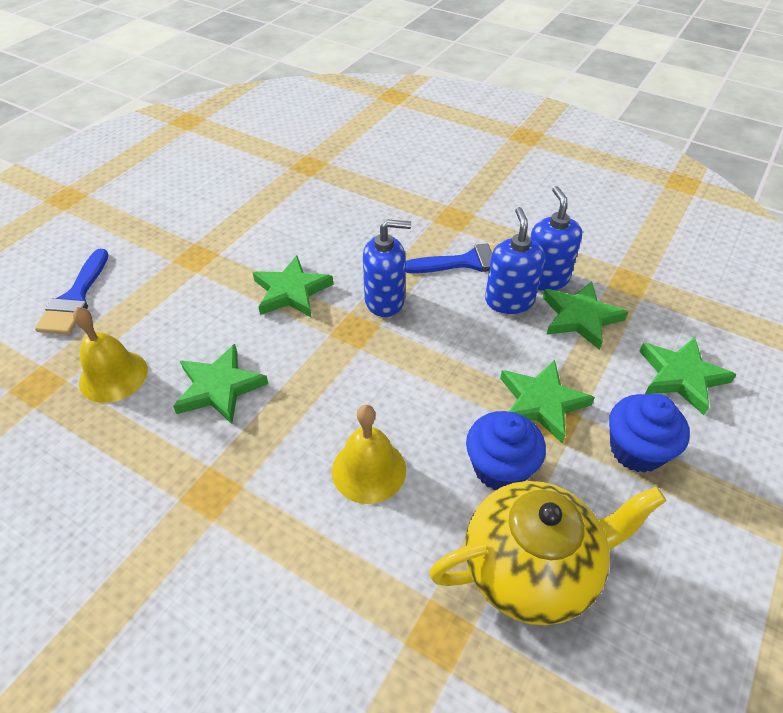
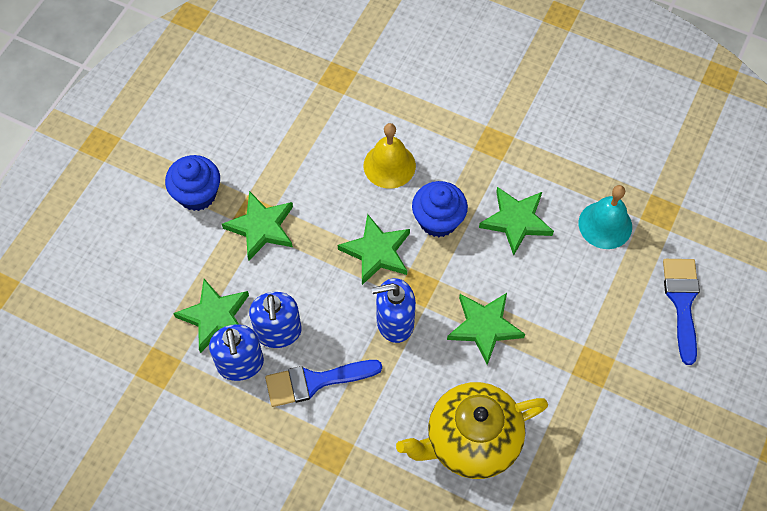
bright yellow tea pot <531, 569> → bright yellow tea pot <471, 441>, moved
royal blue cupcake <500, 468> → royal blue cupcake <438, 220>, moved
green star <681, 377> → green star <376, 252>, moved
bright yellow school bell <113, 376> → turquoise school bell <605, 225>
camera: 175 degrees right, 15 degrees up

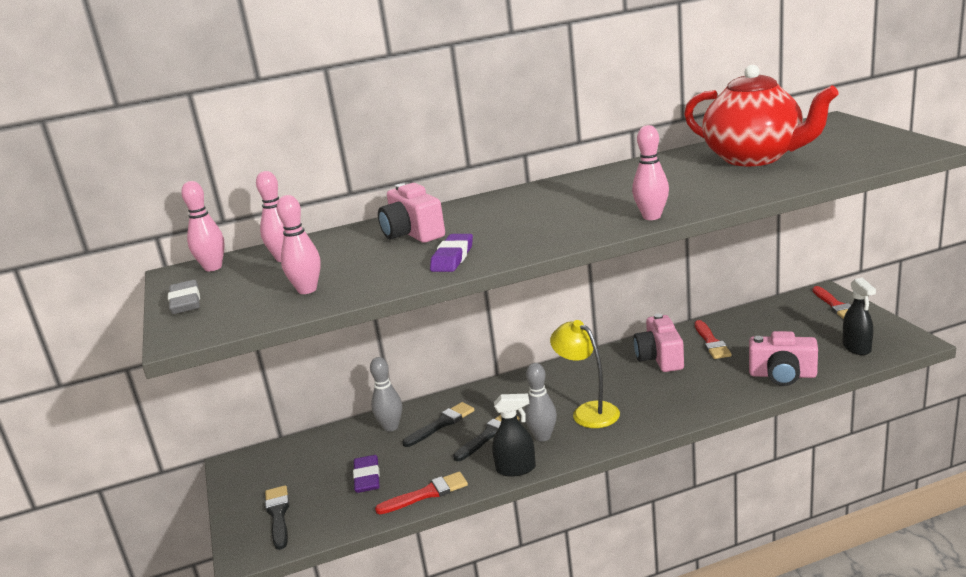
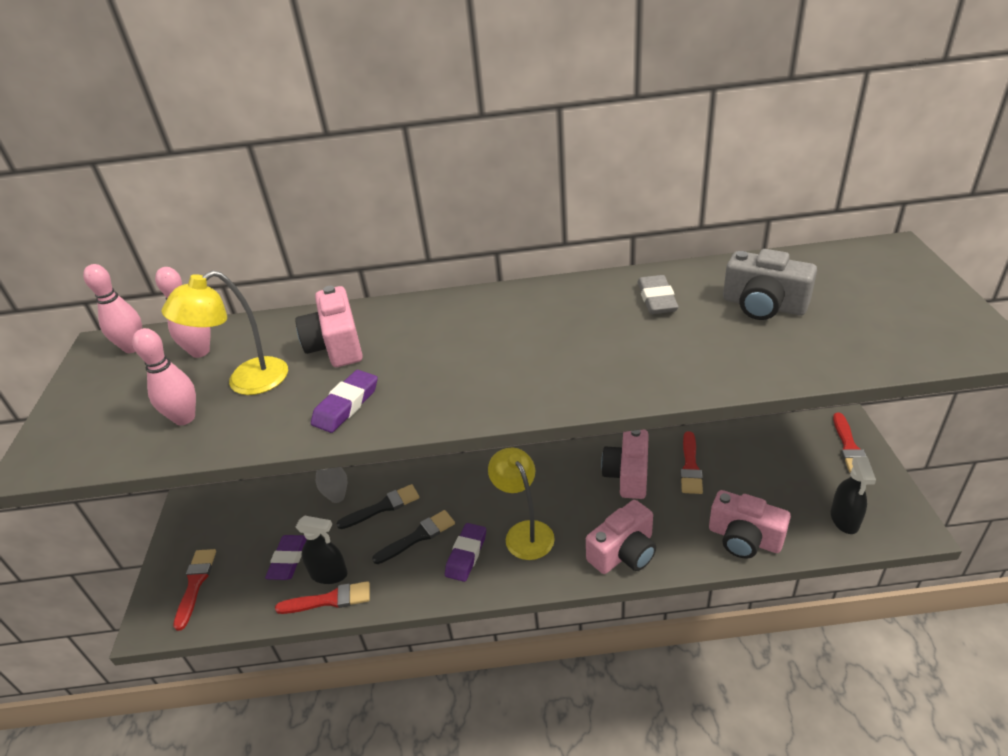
rosy tenpin <651, 217> → -
- → bright yellow lamp <246, 382>
- → rosy compact camera <624, 552>
ash-grey gum eraser <185, 302> → ash-grey gum eraser <656, 299>, moved
ebony sprayer <516, 469> → ebony sprayer <329, 574>, moved
ash-grey tenpin <542, 436> → purple gum eraser <466, 555>
scarlet tea pot <754, 158> → ash-grey compact camera <763, 305>
ebony brush <278, 515> → scarlet brush <195, 584>
camera: 15 degrees right, 15 degrees up

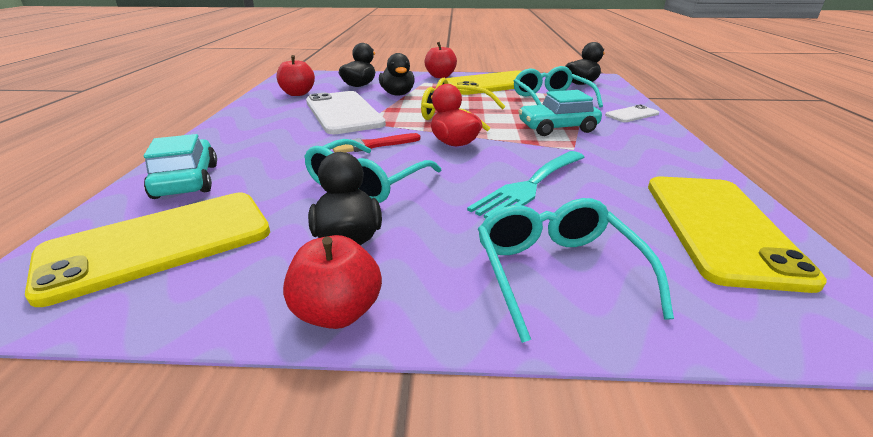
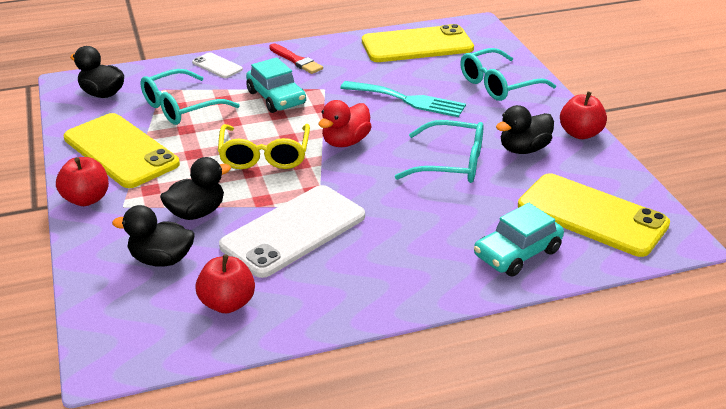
scarlet brush <373, 145> → scarlet brush <296, 60>, moved
camera: 110 degrees left, 5 degrees up

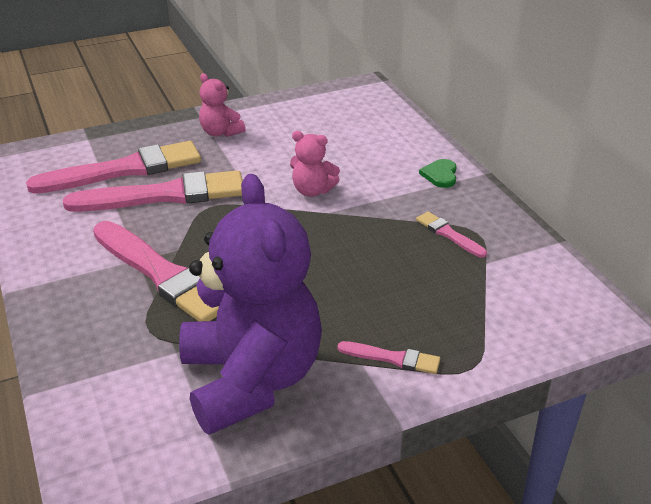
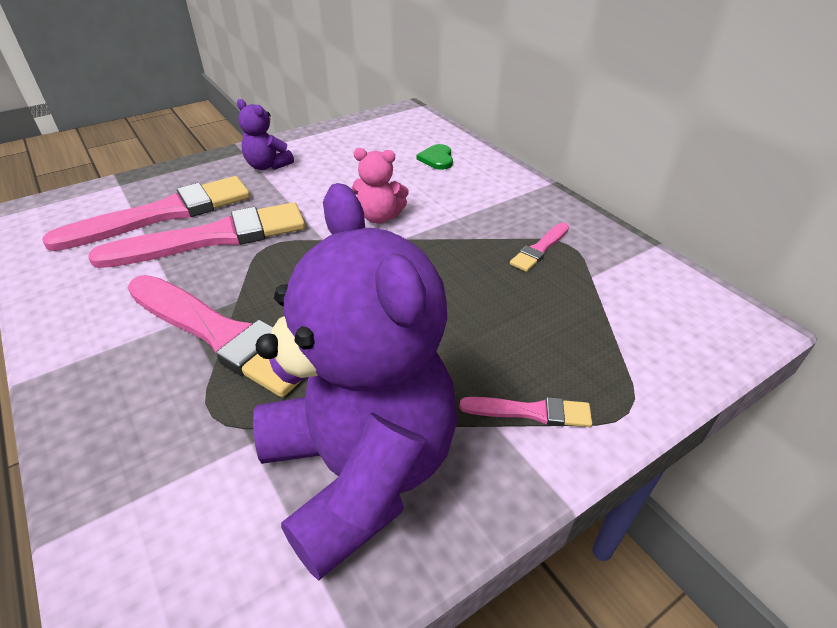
green heart <440, 175> → green heart <437, 159>, moved
rosy stuffed bear <220, 132> → purple stuffed bear <267, 166>
rosy brush <448, 234> → rosy brush <539, 249>, 90 degrees counterclockwise
camera: 10 degrees left, 5 degrees up

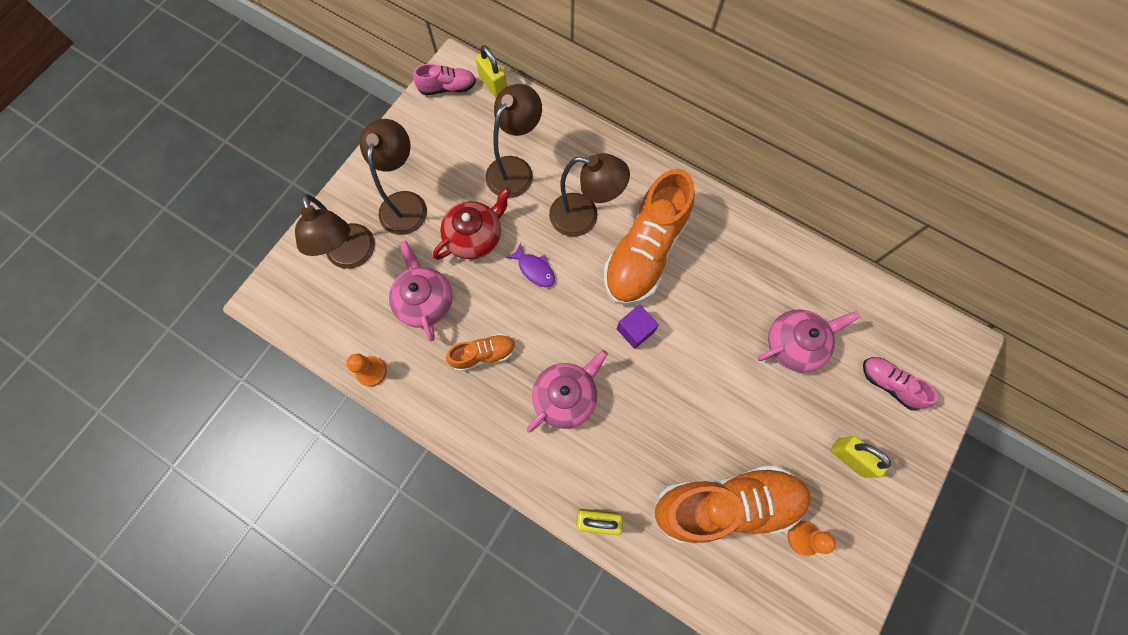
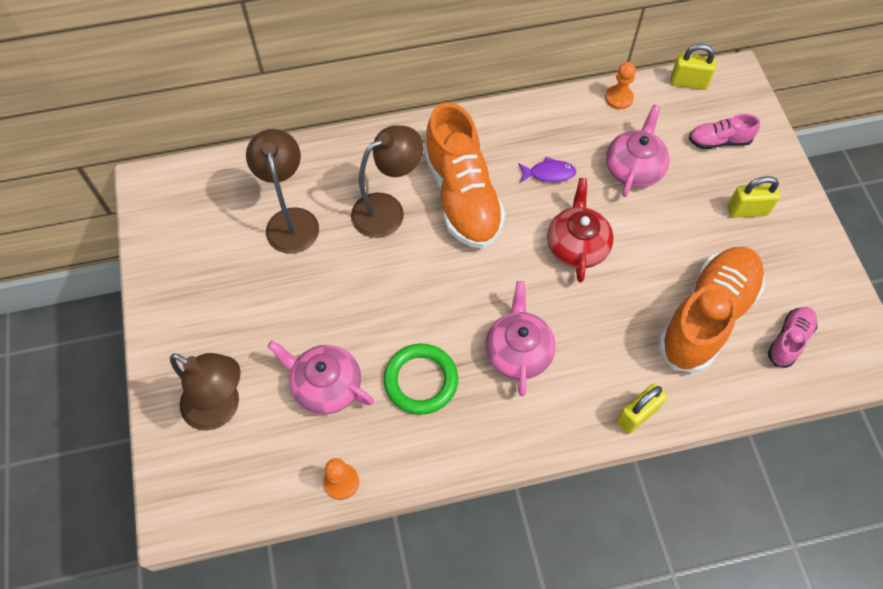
russet lamp <405, 203> → -
purple cube <635, 330> → -
rosy sneaker <447, 88> → rosy sneaker <789, 340>, moved
scarlet tea pot <475, 236> → scarlet tea pot <577, 245>, moved
bright yellow padlock <493, 85> → bright yellow padlock <688, 82>, moved
purple fish <534, 269> → purple fish <549, 173>, moved
orange game pawn <803, 537> → orange game pawn <618, 98>, moved
orange sneaker <483, 354> → green torus <421, 380>
camera: 45 degrees left, 10 degrees down

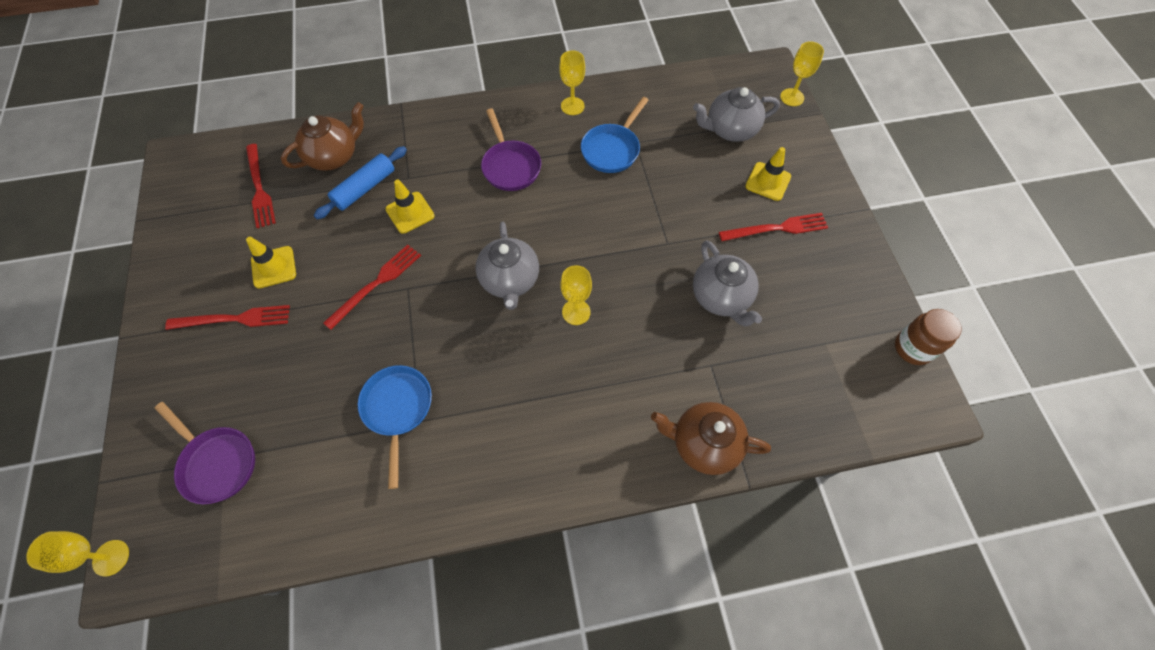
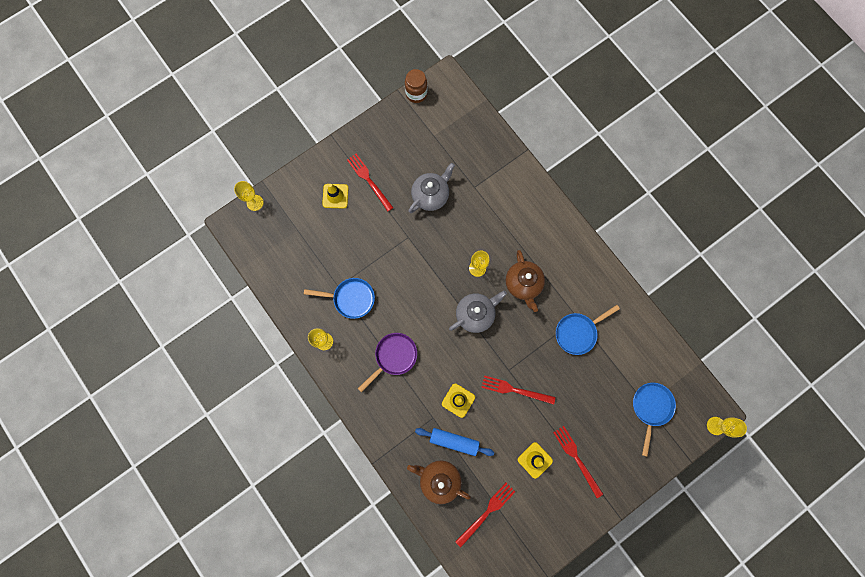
ash-grey tea pot <730, 130> → -
russet tea pot <704, 444> → russet tea pot <523, 284>, moved
purple pan <216, 463> → royal blue pan <651, 407>
camera: 115 degrees left, 15 degrees up

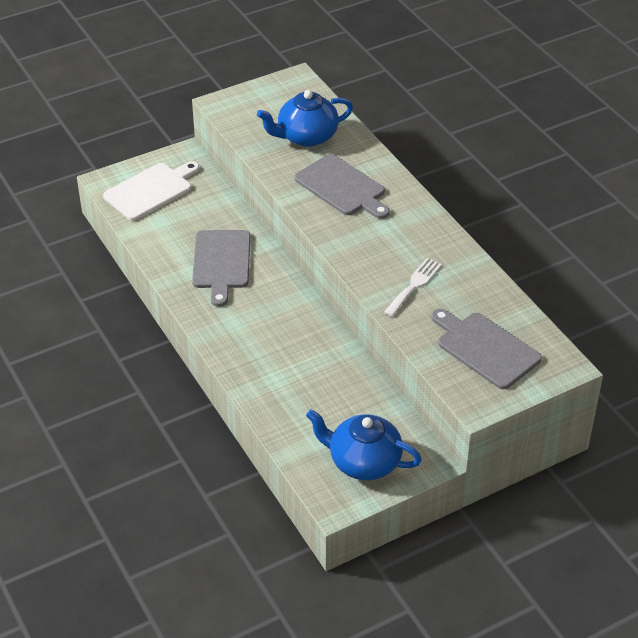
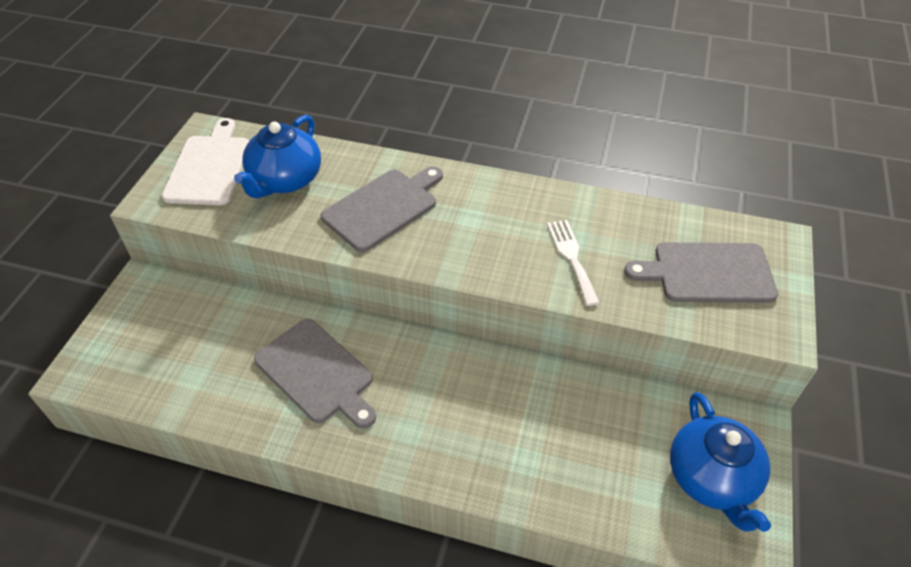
snow-white chopping board <151, 190> → snow-white chopping board <209, 167>, moved
ash-grey chopping board <342, 187> → ash-grey chopping board <383, 207>, 45 degrees counterclockwise
royal blue tea pot <363, 462> → royal blue tea pot <711, 478>, 75 degrees counterclockwise
camera: 45 degrees left, 5 degrees up

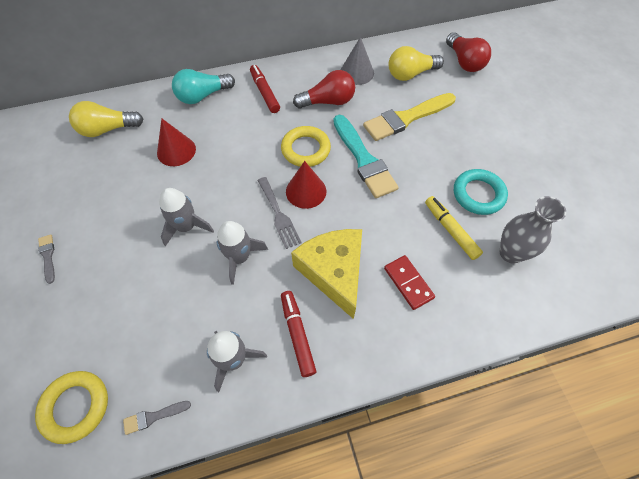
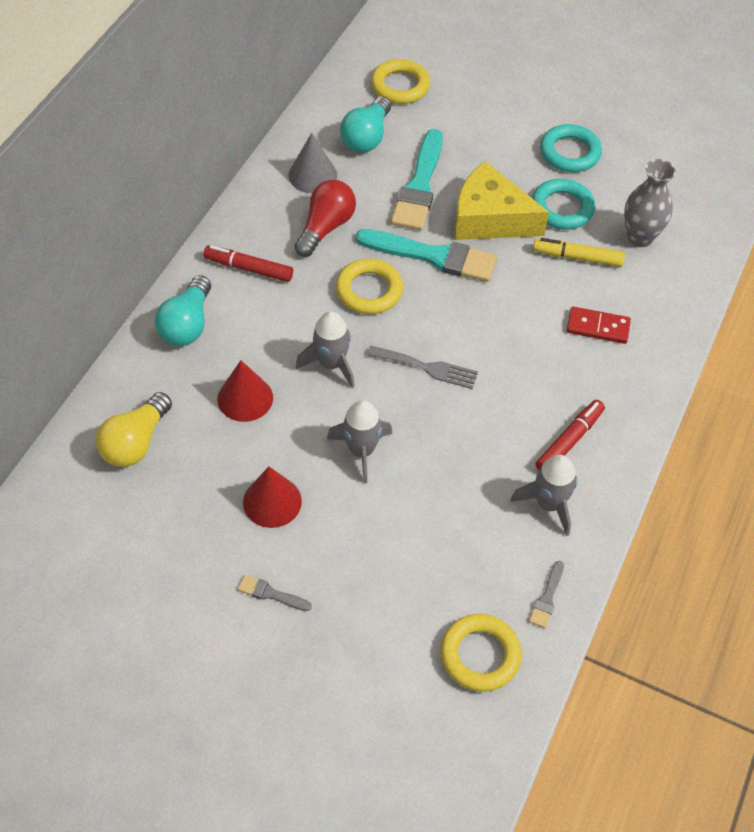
- → turquoise torus <569, 152>
ash-grey spaceship <240, 257> → ash-grey spaceship <331, 363>, moved
scarlet solid cone <306, 191> → scarlet solid cone <272, 501>, moved
bright yellow cheese wedge <334, 272> → bright yellow cheese wedge <489, 218>, moved
scarlet light bulb <464, 62> → bright yellow torus <400, 86>
bright yellow brush <406, 118> → turquoise brush <419, 186>
bright yellow light bulb <410, 74> → turquoise light bulb <367, 137>
scarlet marker <297, 334> → scarlet marker <569, 441>, 105 degrees clockwise
camera: 50 degrees left, 5 degrees down

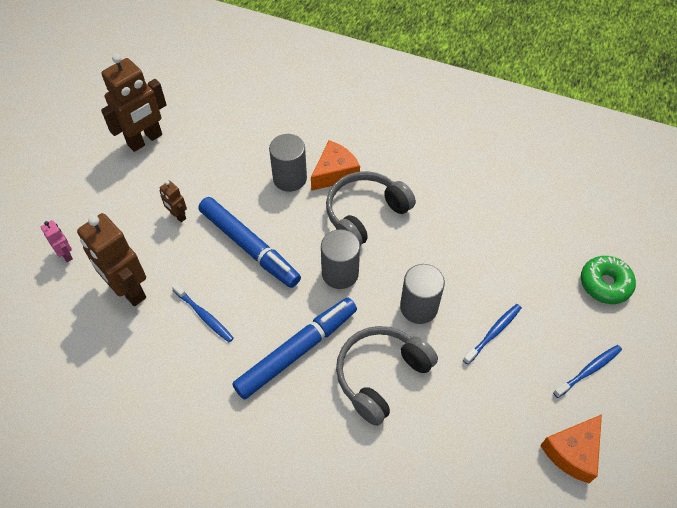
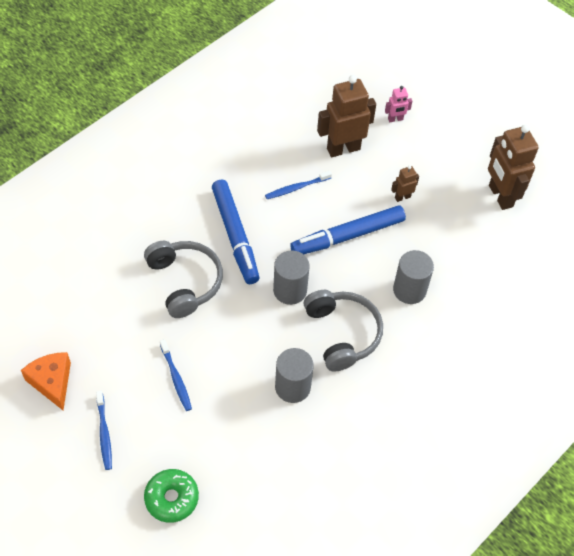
orange cheese wedge <335, 173> → -
ash-grey solid cylinder <419, 307> → ash-grey solid cylinder <292, 387>, moved
camera: 110 degrees right, 0 degrees up

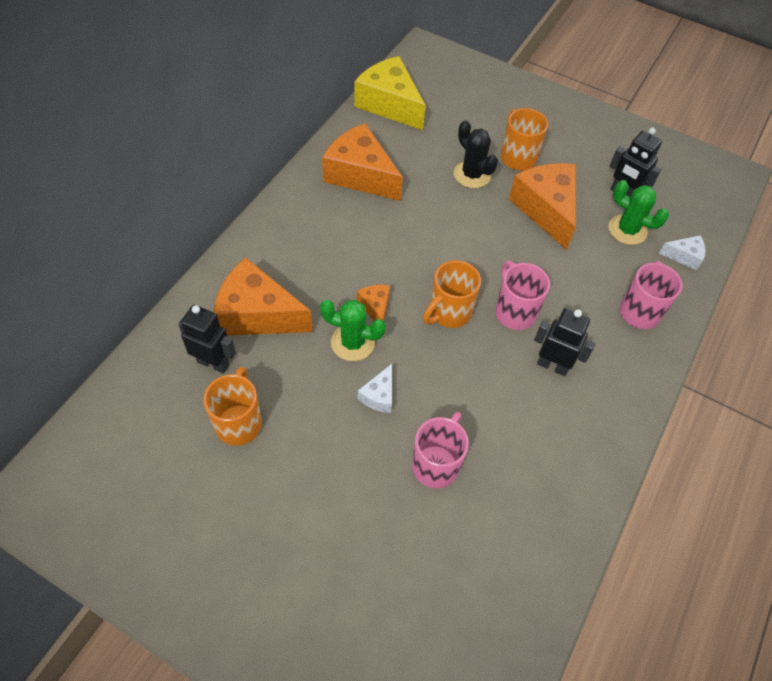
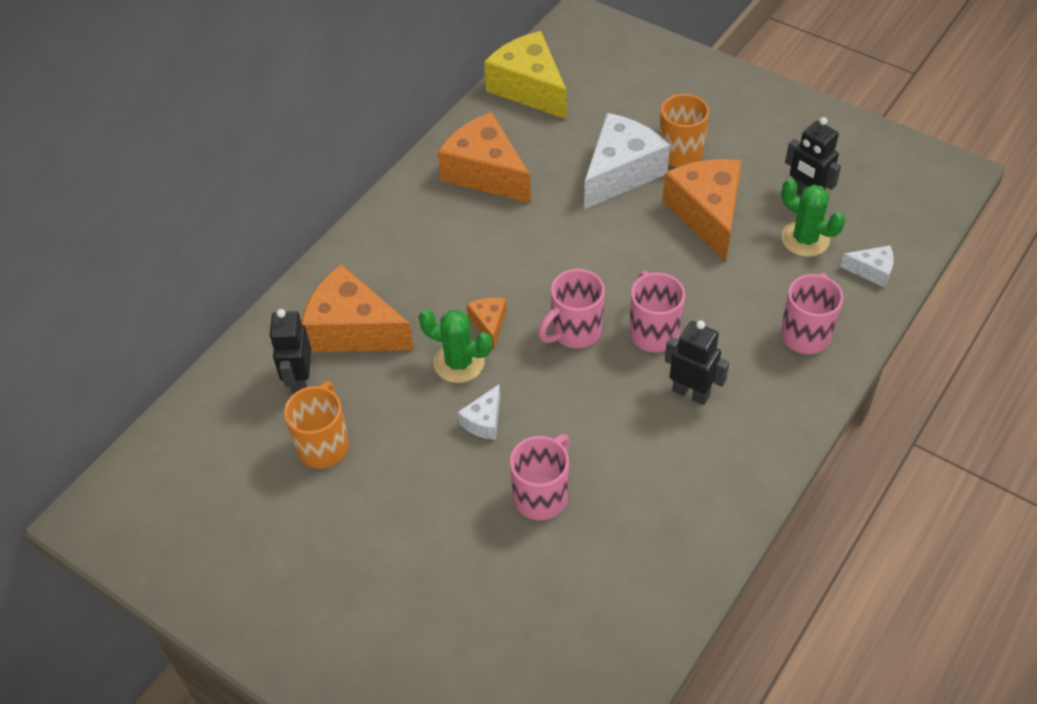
ebony cactus <472, 175> → snow-white cheese wedge <621, 172>
orange mug <449, 313> → rosy mug <574, 332>
ebony robot figure <213, 363> → ebony robot figure <300, 381>, 120 degrees counterclockwise
camera: 10 degrees right, 5 degrees down

